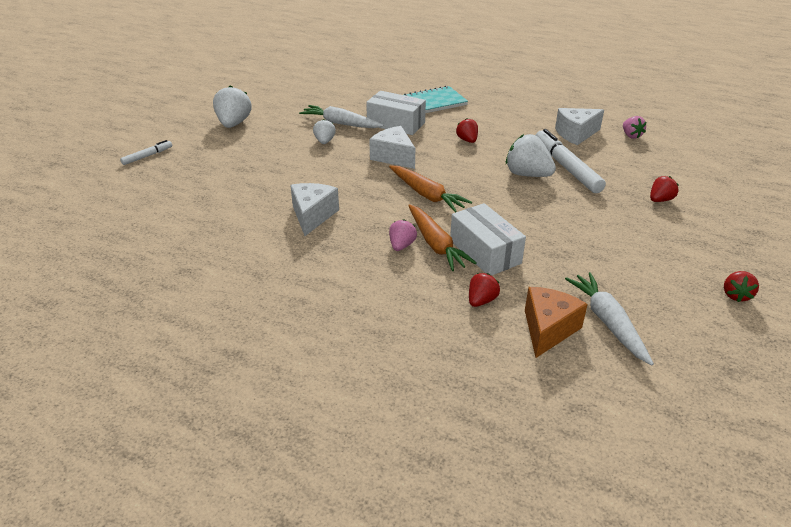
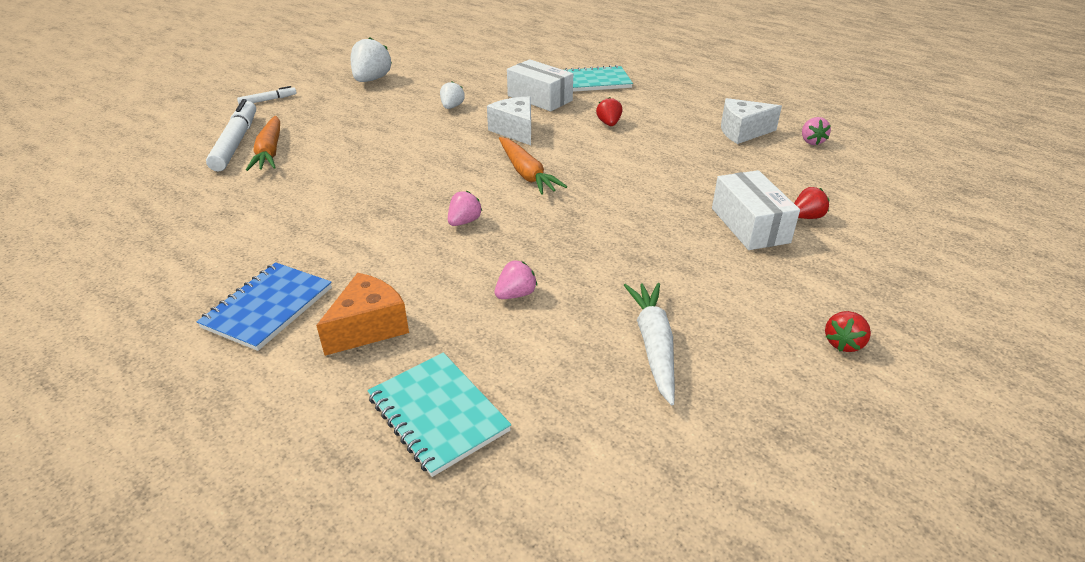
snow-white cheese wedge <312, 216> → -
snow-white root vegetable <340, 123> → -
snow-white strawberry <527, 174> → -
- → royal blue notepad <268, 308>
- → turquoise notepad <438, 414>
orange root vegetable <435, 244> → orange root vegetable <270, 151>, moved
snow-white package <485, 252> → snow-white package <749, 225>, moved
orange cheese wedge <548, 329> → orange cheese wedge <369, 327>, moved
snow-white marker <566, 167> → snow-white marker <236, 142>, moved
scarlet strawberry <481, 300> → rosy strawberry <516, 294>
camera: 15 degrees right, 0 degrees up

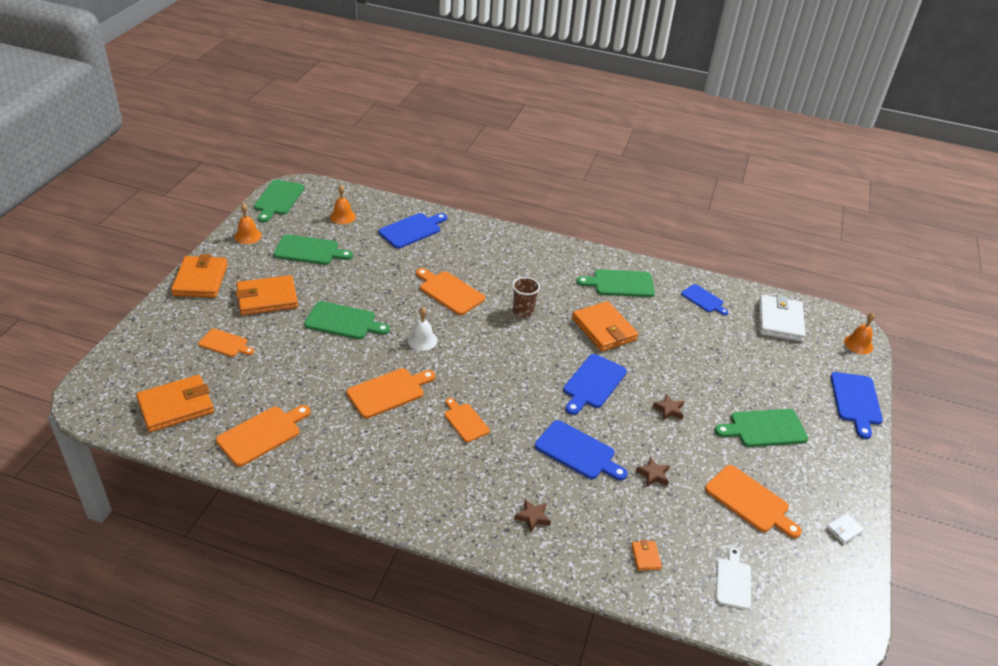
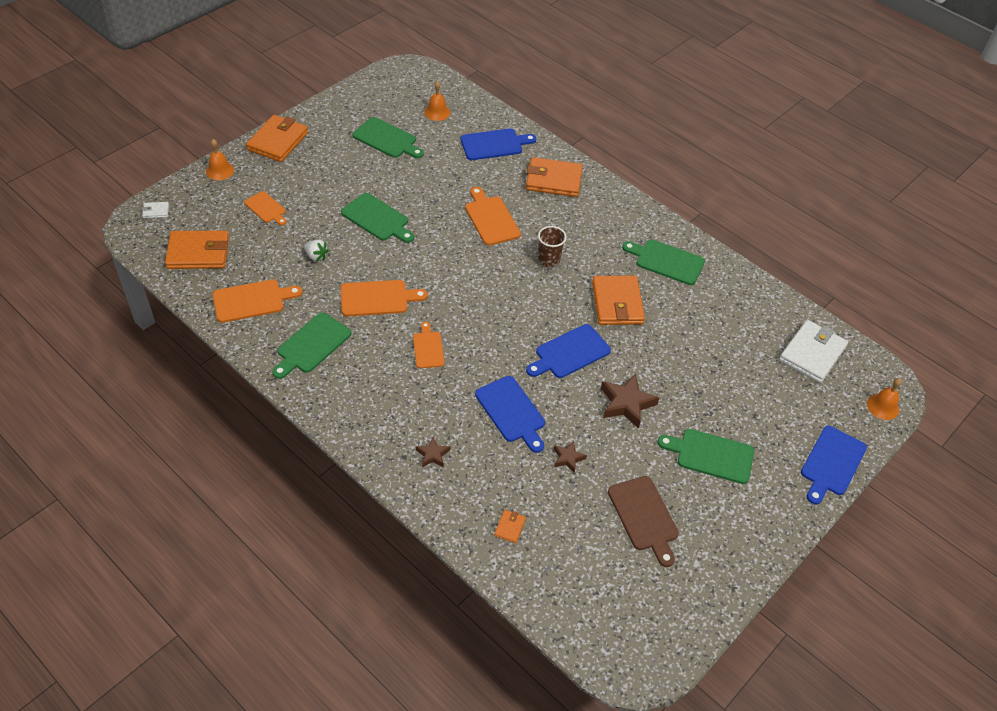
snow-white school bell <422, 340> → -
royal blue chopping board <703, 299> → -
snow-white chopping board <733, 581> → -
- → snow-white strawberry <316, 256>
orange school bell <248, 236> → orange school bell <220, 170>, moved
orange wallet <267, 298> → orange wallet <553, 180>, moved
green chopping board <278, 199> → green chopping board <312, 345>, moved
snow-white wallet <844, 530> → snow-white wallet <156, 211>, moved
orange chopping board <749, 501> → russet chopping board <644, 516>
russet star <668, 410> → russet star <626, 404>, x1.80
camera: 25 degrees right, 10 degrees up

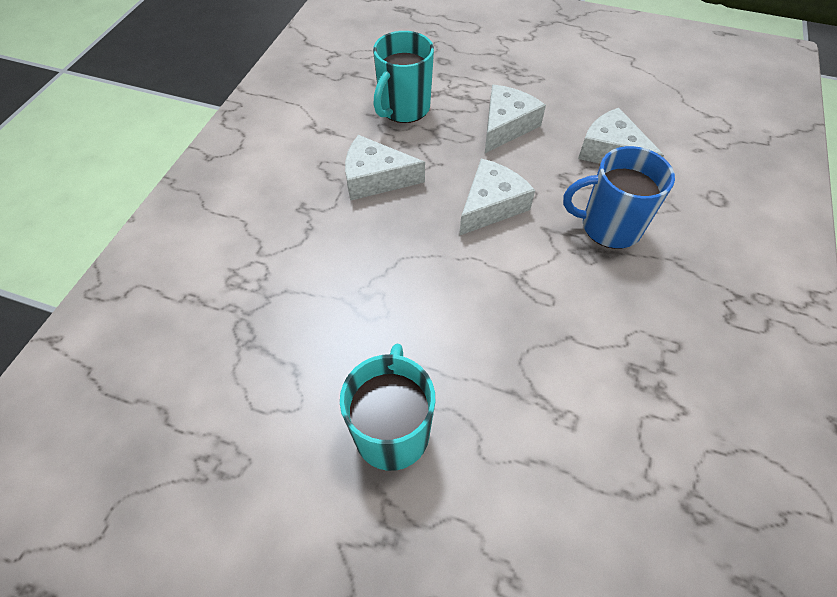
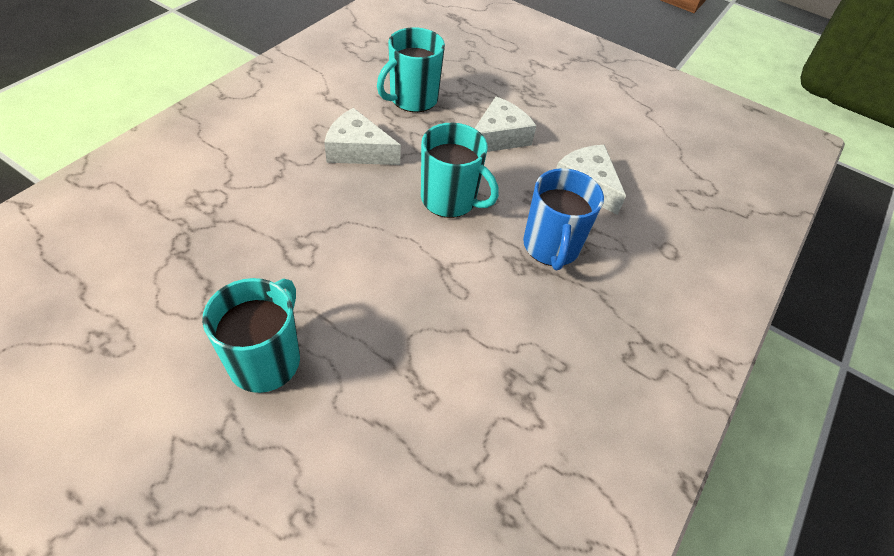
snow-white cheese wedge <491, 205> → turquoise mug <450, 200>
royal blue mug <609, 226> → royal blue mug <551, 247>, 105 degrees counterclockwise
camera: 10 degrees right, 5 degrees down

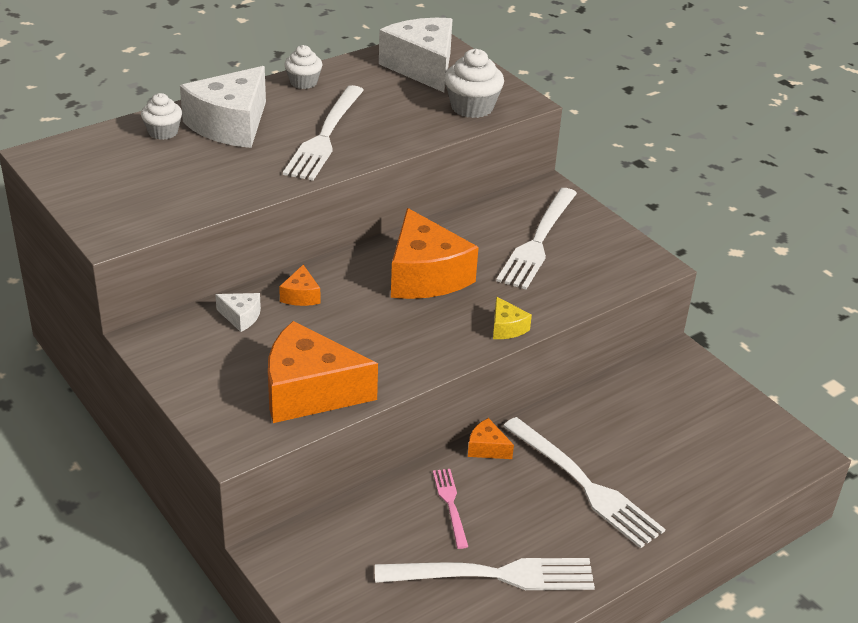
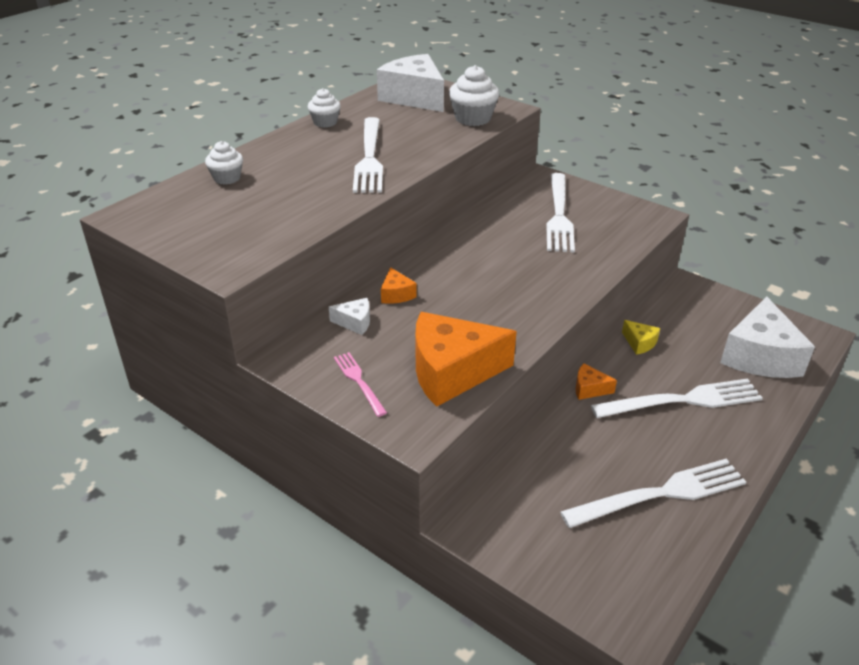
orange cheese wedge <425, 275> → -
snow-white cheese wedge <231, 125> → snow-white cheese wedge <760, 356>, moved
rosy fork <450, 504> → rosy fork <358, 381>, moved
bright yellow cheese wedge <506, 328> → bright yellow cheese wedge <639, 343>, moved
snow-white fork <586, 486> → snow-white fork <684, 400>, 45 degrees counterclockwise
camera: 15 degrees left, 0 degrees up

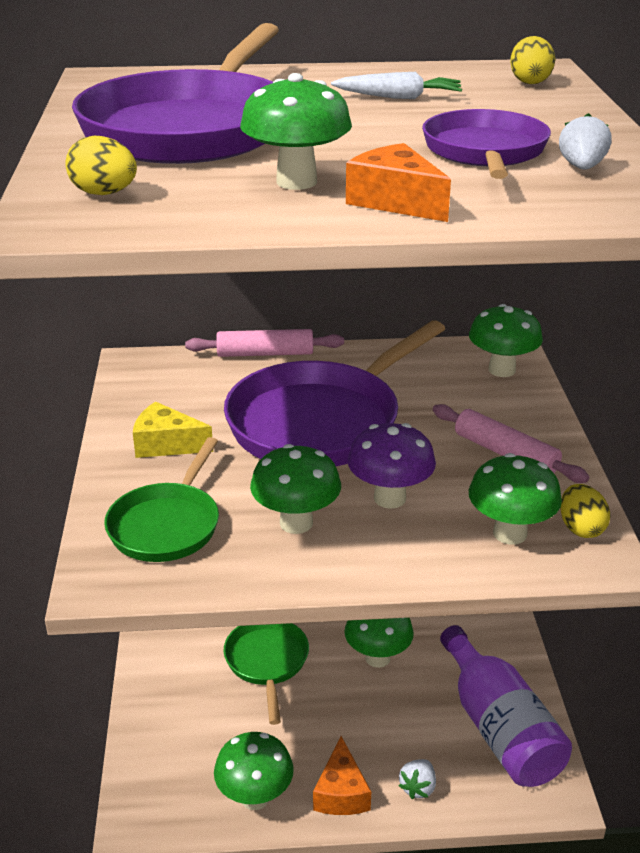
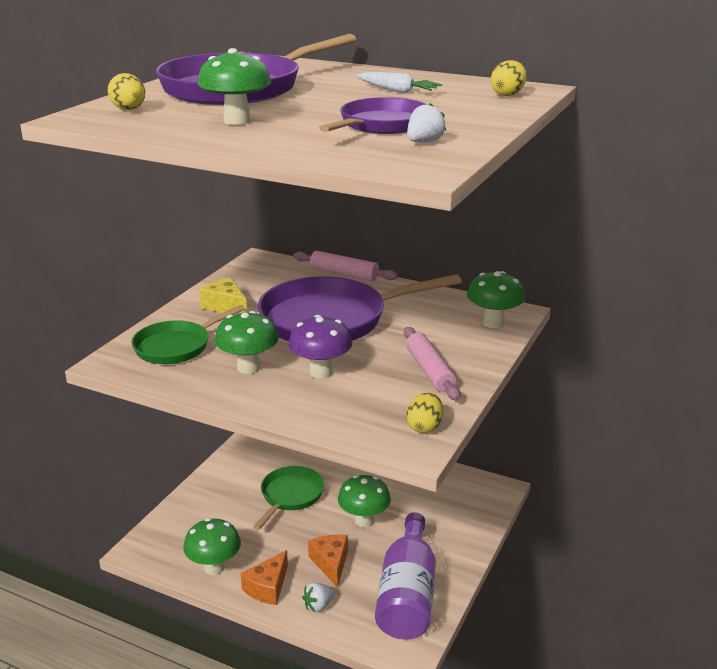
green toadstool <510, 533> → -
orange cheese wedge <396, 201> → orange cheese wedge <331, 563>, moved
camera: 30 degrees right, 5 degrees down

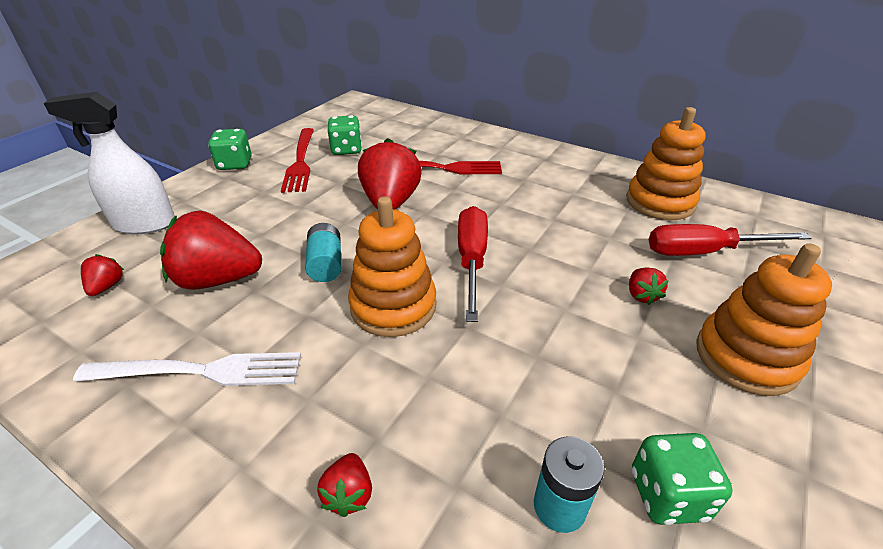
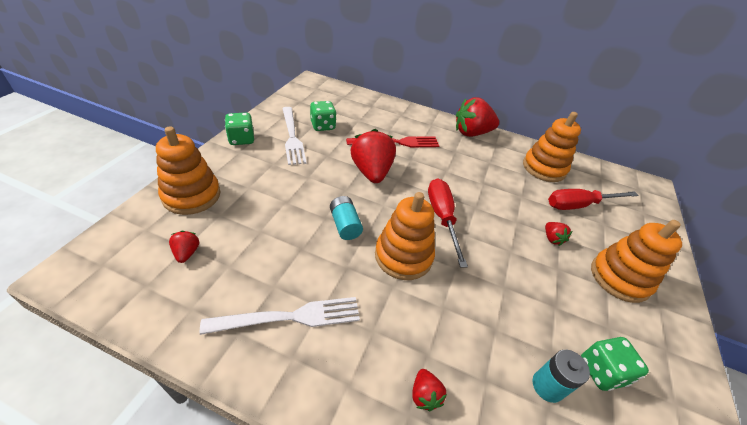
scarlet strawberry <218, 279> → scarlet strawberry <471, 133>, moved
snow-white sprayer <144, 224> → orange stacking rings <191, 195>
scarlet fork <300, 162> → snow-white fork <292, 137>
camera: 15 degrees left, 5 degrees up

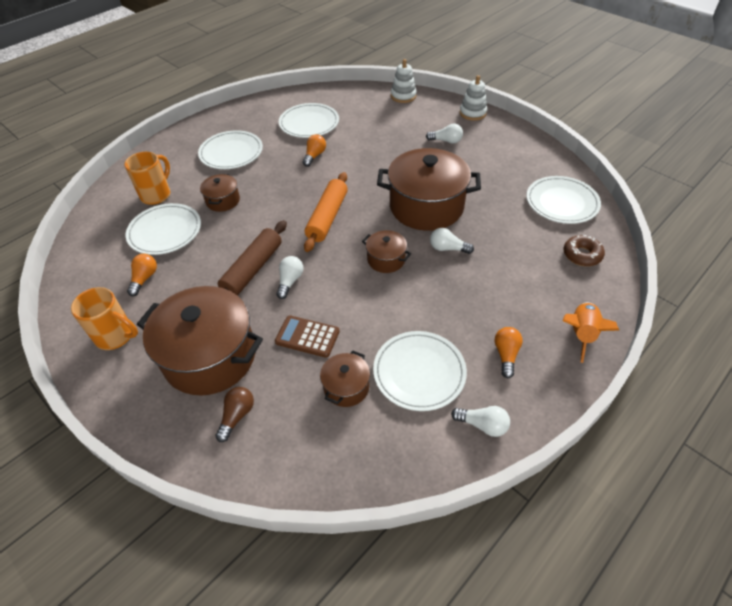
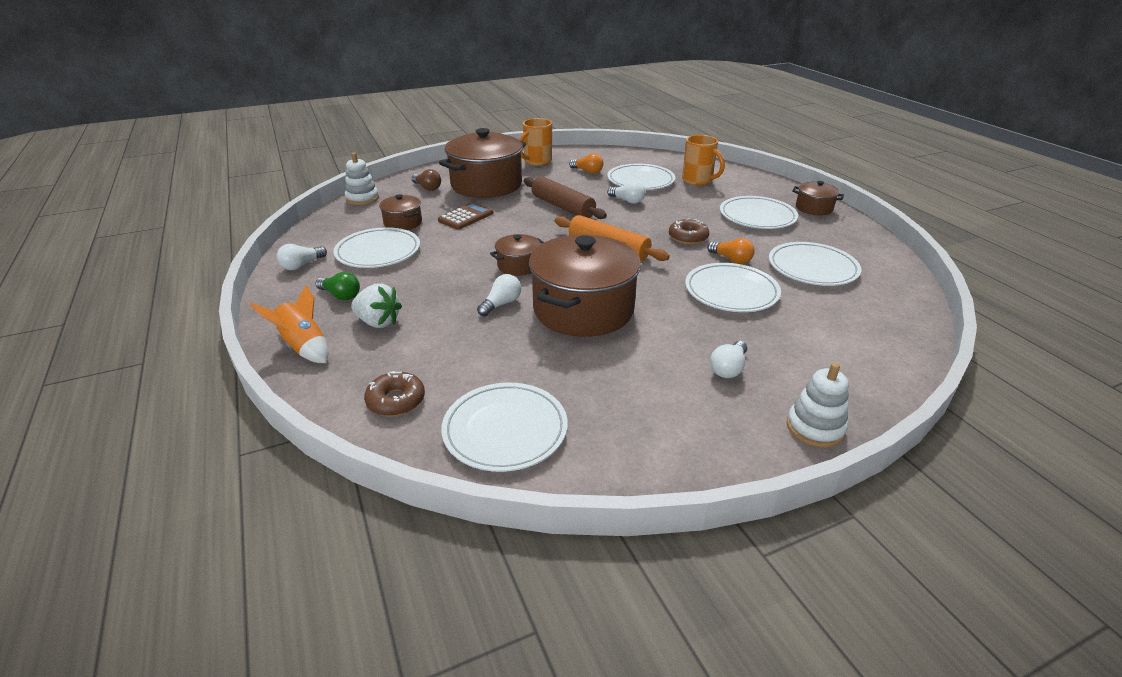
- → snow-white strawberry <378, 322>
- → russet donut <688, 237>
- → snow-white dinner plate <731, 292>
russet stockpot <223, 201> → russet stockpot <814, 208>, moved
snow-white light bulb <290, 281> → snow-white light bulb <627, 201>, moved
snow-white stacking rings <403, 96> → snow-white stacking rings <362, 198>, moved
orange light bulb <506, 355> → green light bulb <341, 295>
camera: 110 degrees right, 15 degrees down

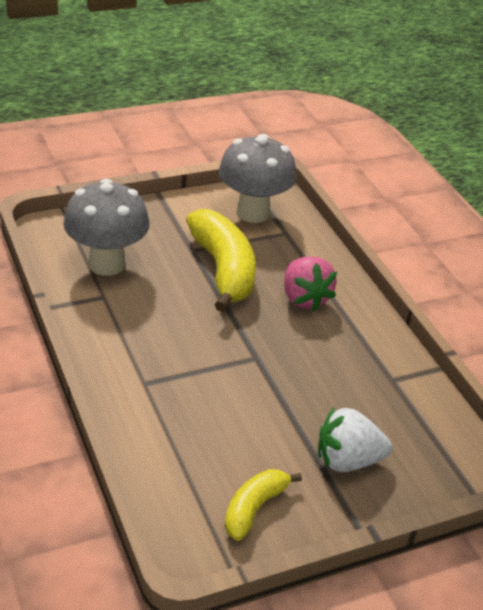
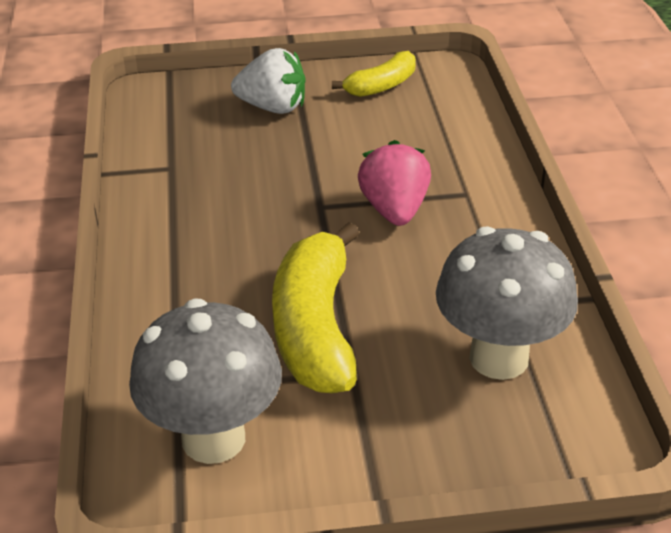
rosy strawberry <304, 298> → rosy strawberry <394, 210>, moved
camera: 160 degrees left, 0 degrees up

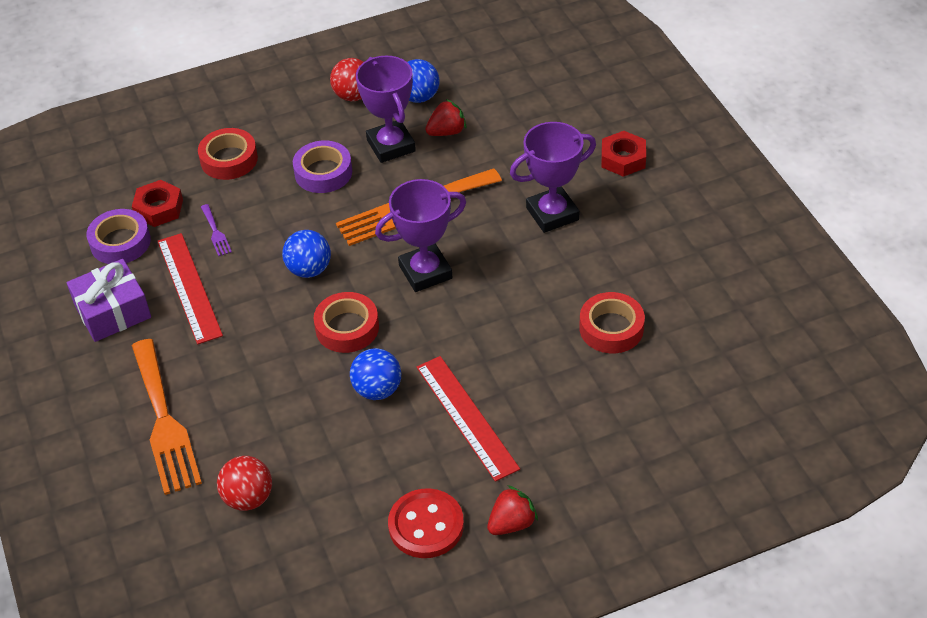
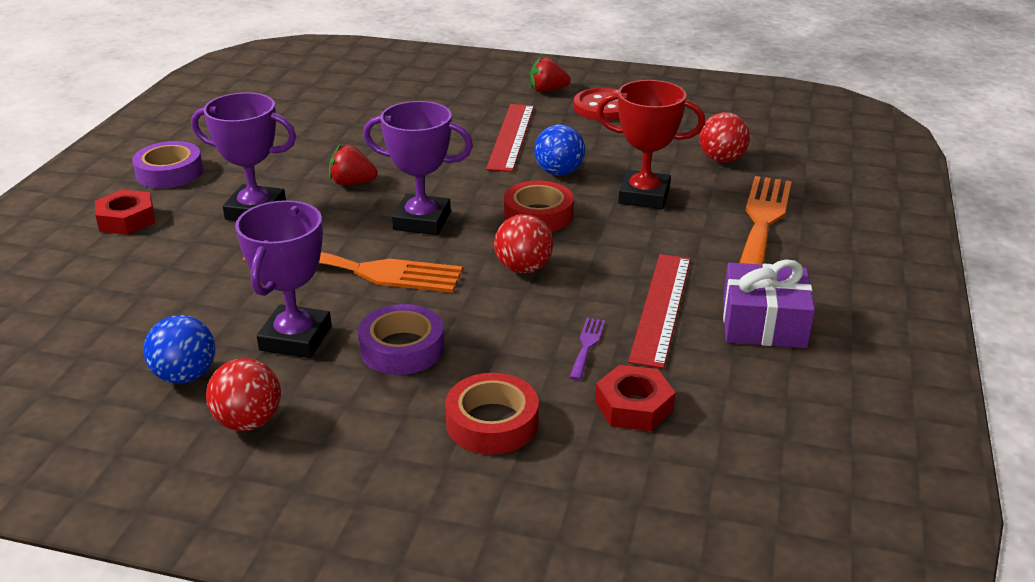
scarlet roll of tape <611, 328> → -
- → scarlet prize cup <644, 196>
purple roll of tape <120, 242> → purple roll of tape <169, 172>, moved
scarlet strawberry <447, 132> → scarlet strawberry <352, 183>, moved
royal blue play ball <309, 269> → scarlet play ball <523, 268>
camera: 145 degrees left, 15 degrees down

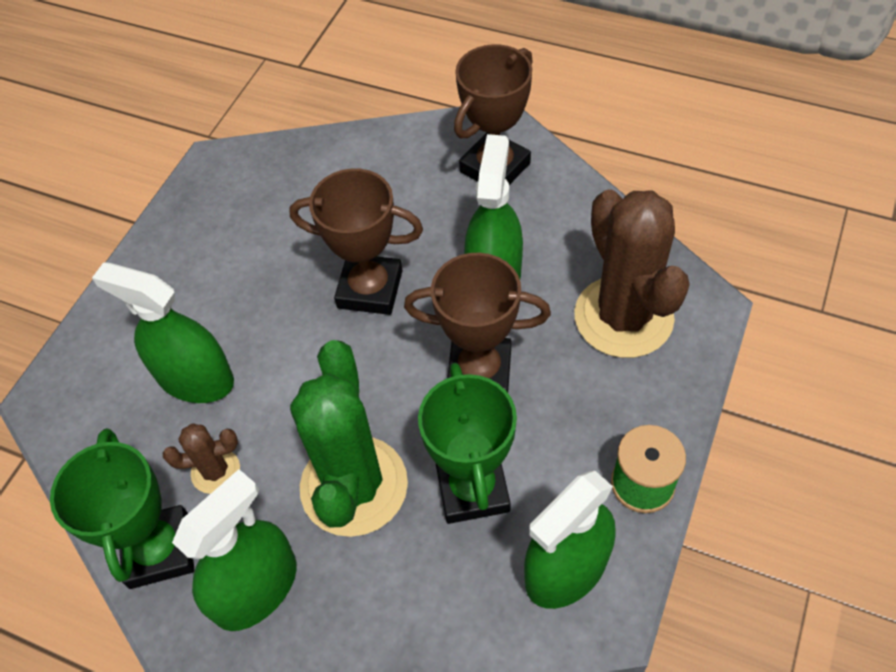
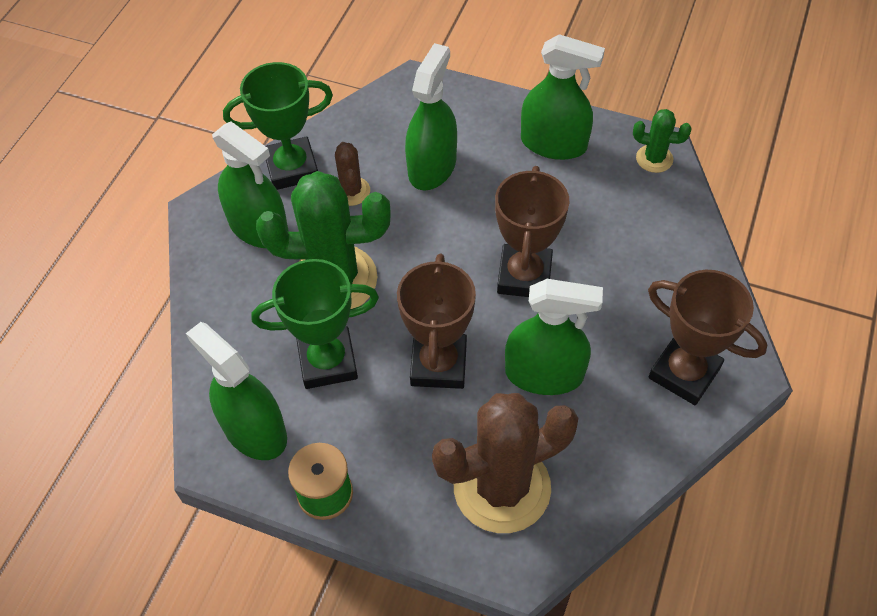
- → green sprayer <553, 144>
- → green cactus <654, 159>
camera: 85 degrees right, 0 degrees up

